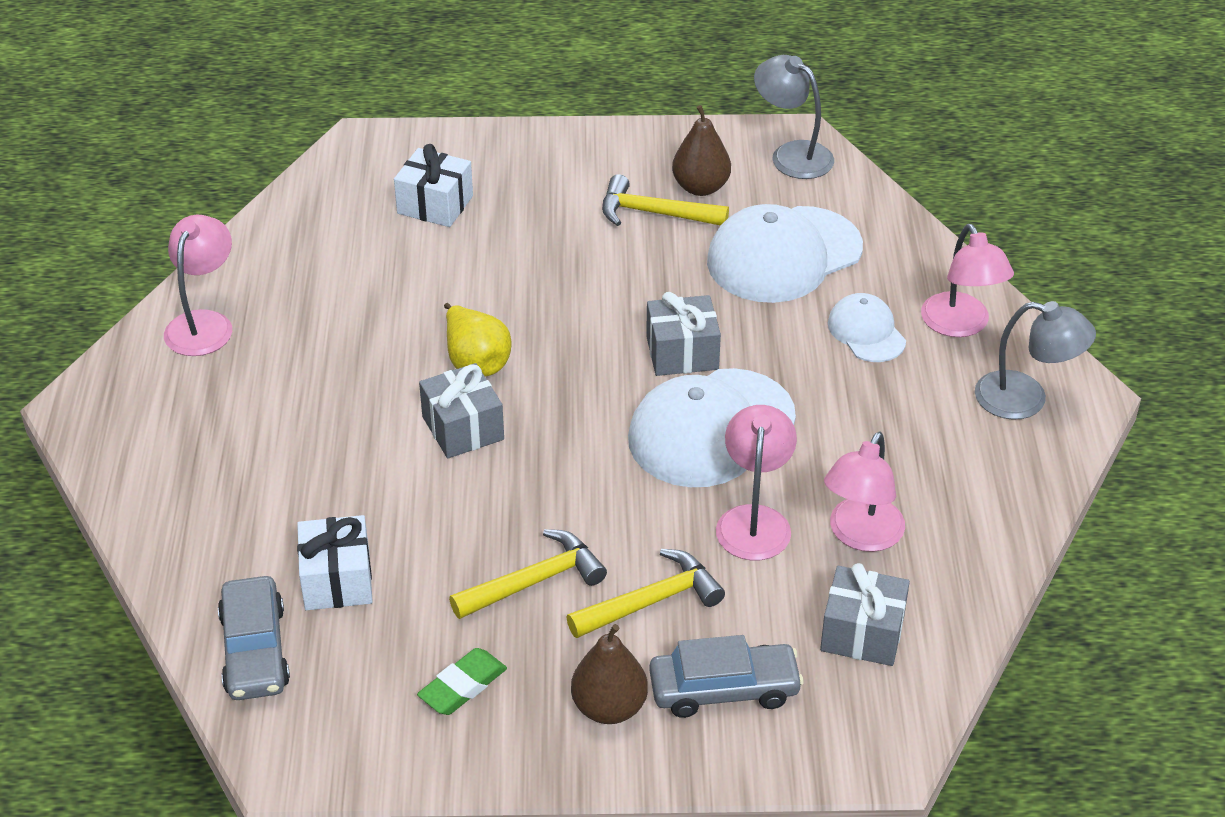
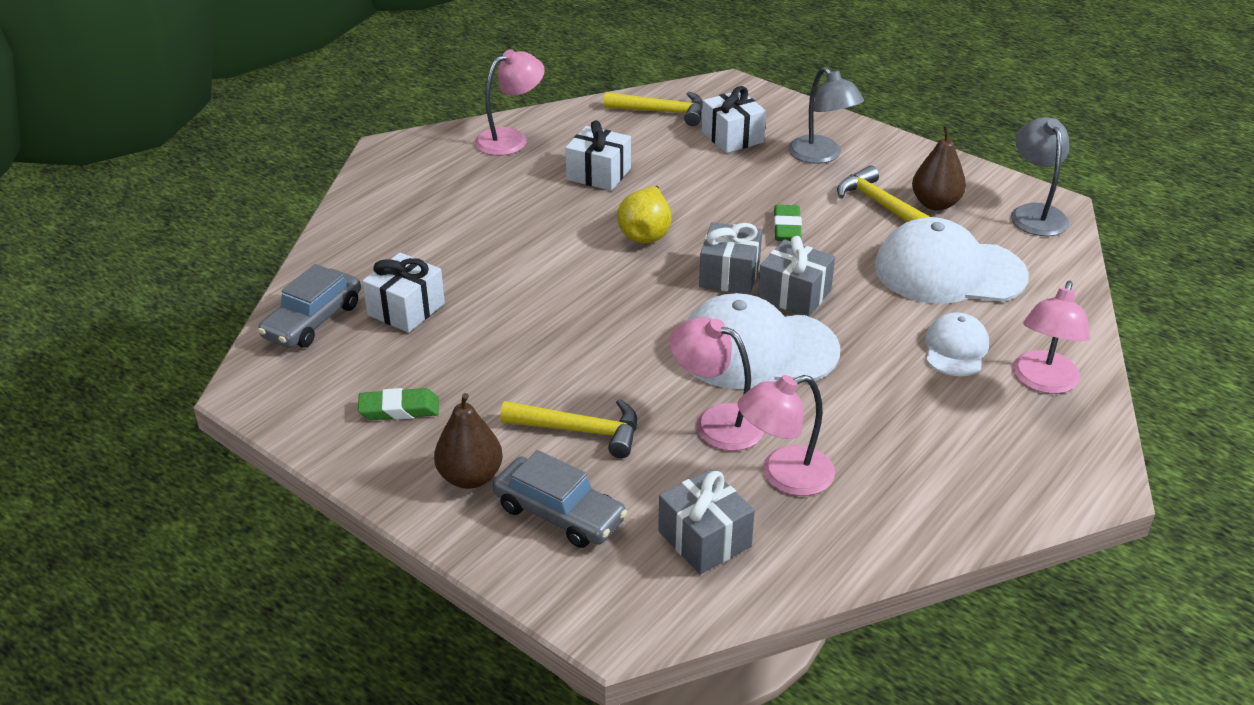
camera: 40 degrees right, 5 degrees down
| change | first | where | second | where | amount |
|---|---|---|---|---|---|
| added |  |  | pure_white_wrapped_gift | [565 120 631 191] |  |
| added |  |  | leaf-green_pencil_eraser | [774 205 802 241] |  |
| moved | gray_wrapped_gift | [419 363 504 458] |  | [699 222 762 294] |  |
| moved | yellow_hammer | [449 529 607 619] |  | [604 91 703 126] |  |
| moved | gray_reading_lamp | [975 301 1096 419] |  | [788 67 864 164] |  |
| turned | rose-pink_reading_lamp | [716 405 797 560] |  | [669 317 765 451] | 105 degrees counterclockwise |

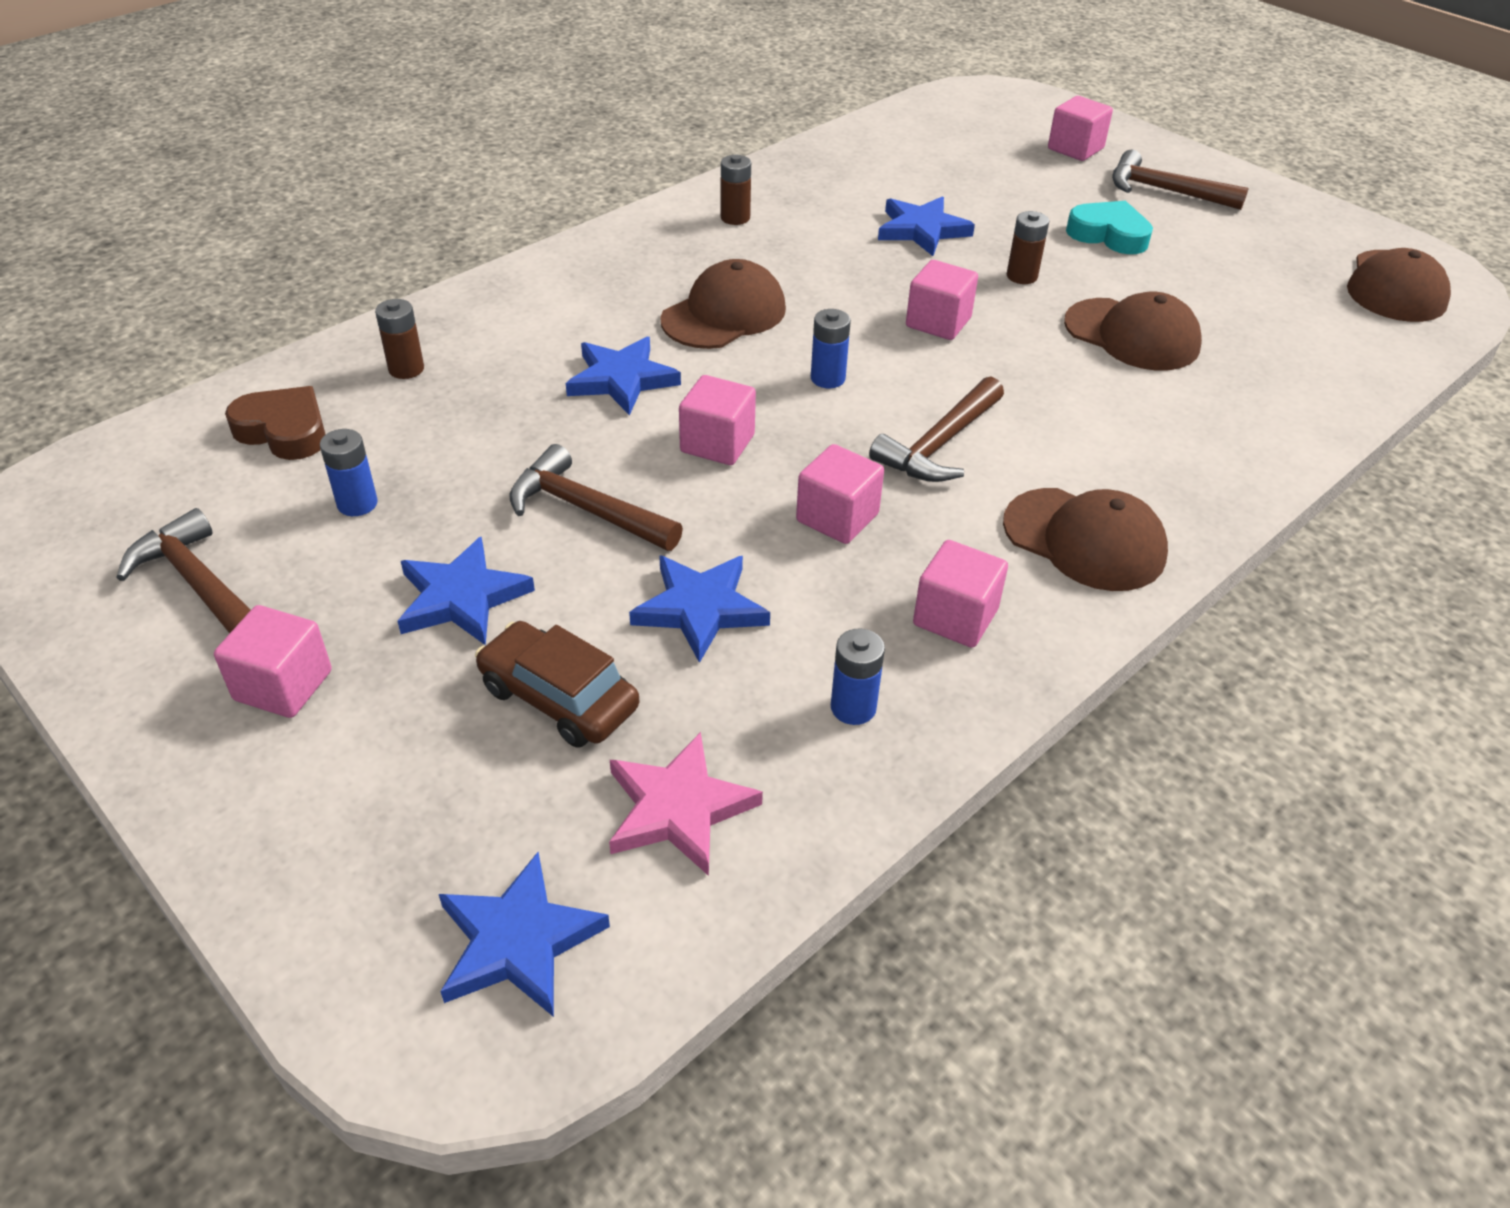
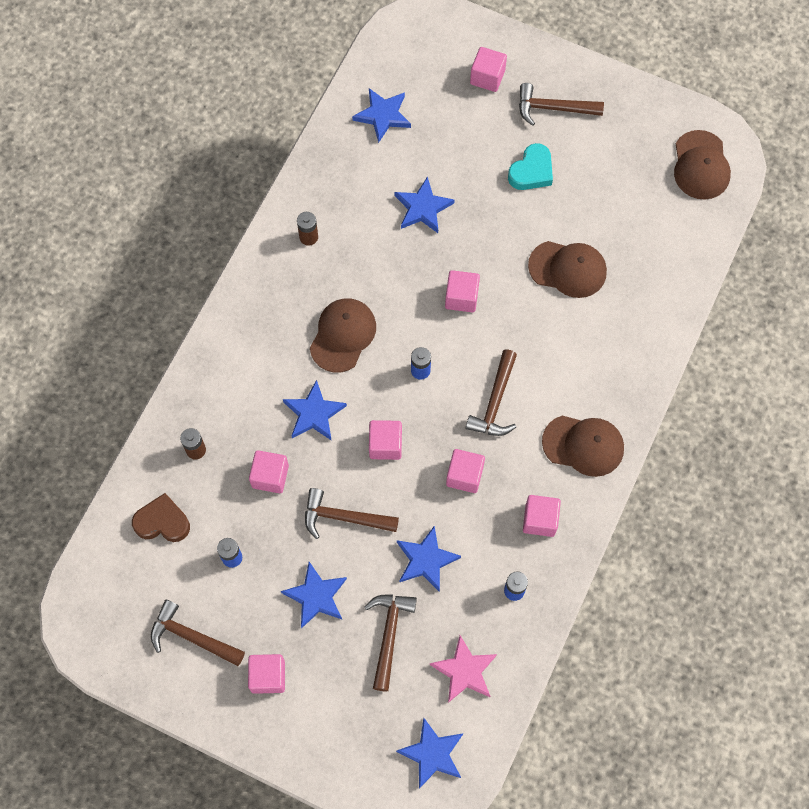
camera: 20 degrees left, 25 degrees up
| change | first | where | second | where | amount |
|---|---|---|---|---|---|
| removed | russet_AA_battery | [1007 211 1049 284] |  |  |  |
| added |  |  | rose-pink_cube | [249 450 289 493] |  |
| added |  |  | royal_blue_star | [352 88 411 143] |  |
| replaced | russet_car | [475 621 639 748] | russet_hammer | [364 594 417 692] |  |
| turned | aqua_heart_shape | [1066 201 1153 254] |  | [508 143 553 190] | 120 degrees clockwise |

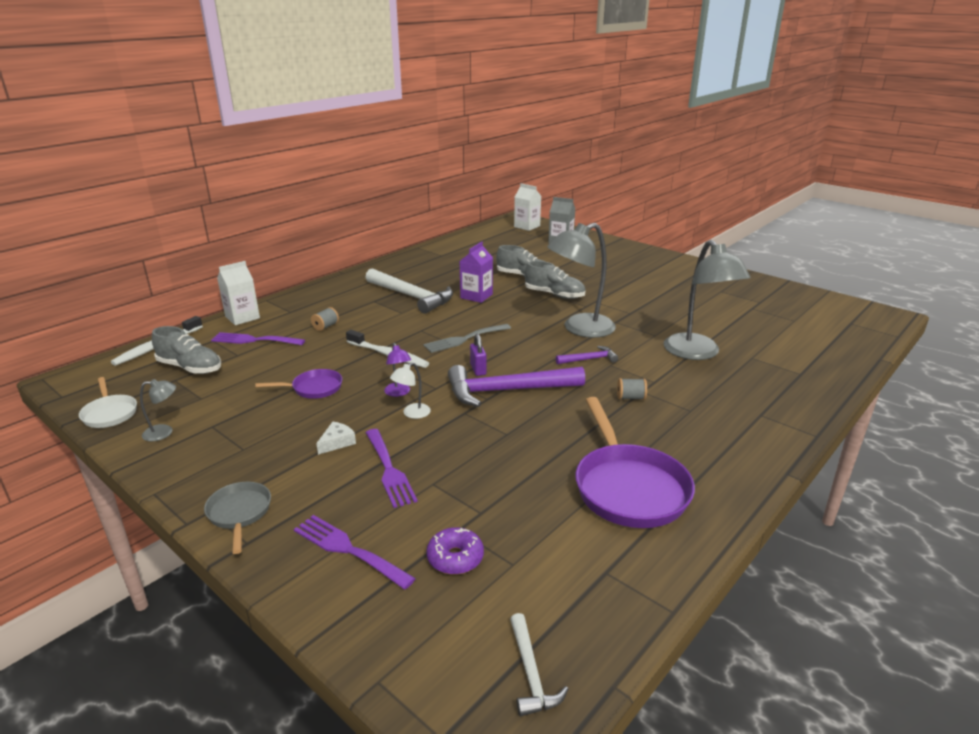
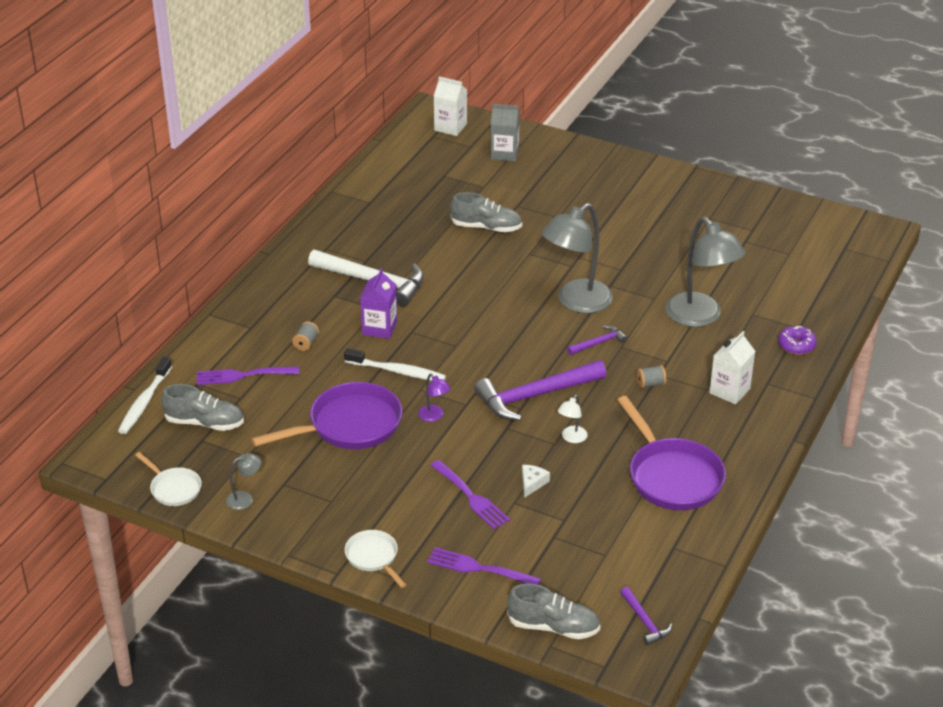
camera: 15 degrees left, 10 degrees up
| change | first | where | second | where | amount |
|---|---|---|---|---|---|
| removed | gray_fork | [423 324 511 353] |  |  |  |
| removed | royal_purple_lock | [470 334 487 376] |  |  |  |
| moved | pure_white_juice_carton | [217 261 260 325] |  | [709 331 755 404] |  |
| moved | pure_white_cheese_wedge | [316 422 356 455] |  | [522 465 550 498] |  |
| moved | pure_white_reading_lamp | [390 362 431 419] |  | [558 395 588 443] |  |
| moved | royal_purple_glazed_donut | [426 527 484 575] |  | [778 326 817 355] |  |
| moved | royal_purple_juice_carton | [460 242 493 303] |  | [360 268 397 339] |  |
| moved | gray_sneaker | [525 261 585 299] |  | [507 583 600 639] |  |
| recoloured | gray_pan | [204 482 271 554] | pure_white_pan | [345 530 407 588] |  |
| recoloured | pure_white_hammer | [510 613 568 716] | royal_purple_hammer | [620 587 672 646] |  |
| resized | royal_purple_pan | [255 369 342 399] |  | [251 382 402 449] | x1.88 |

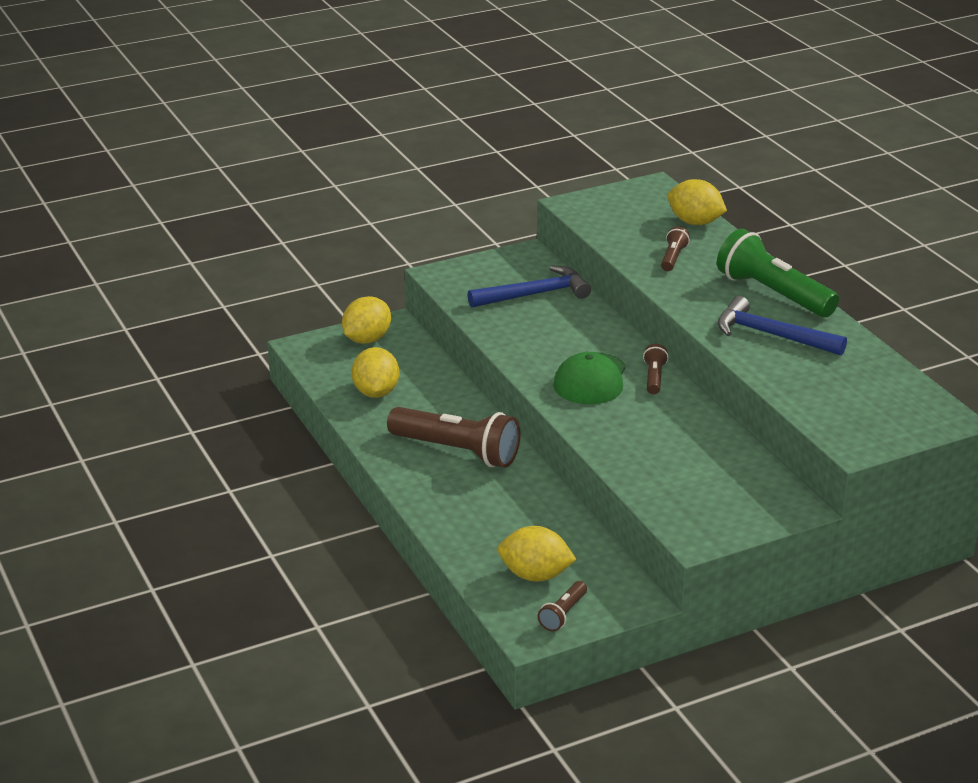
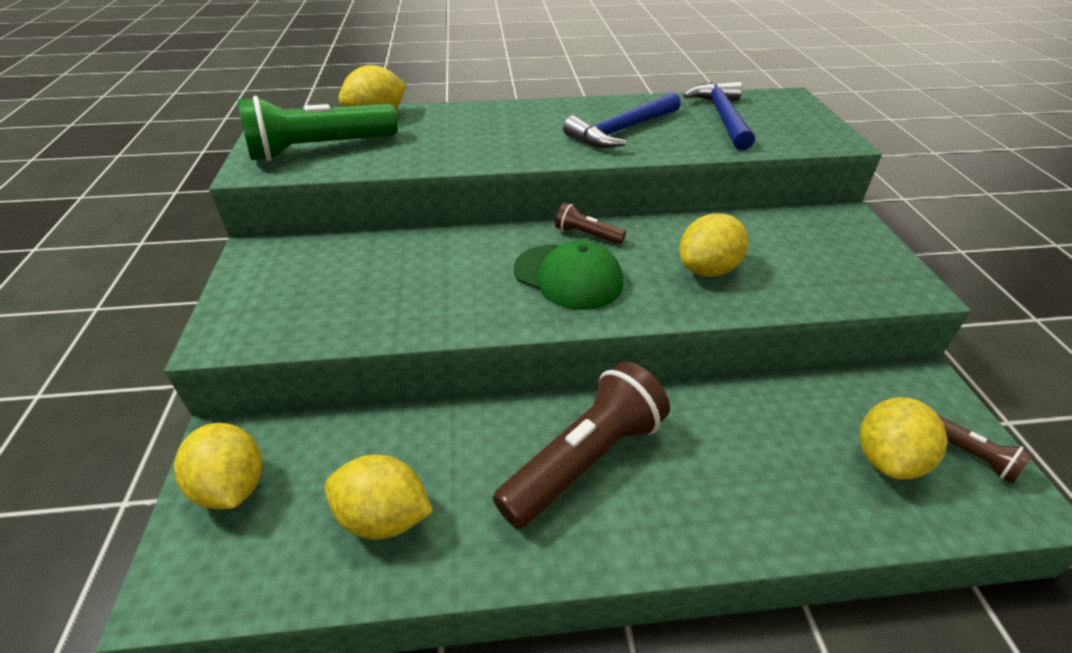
camera: 70 degrees left, 10 degrees up
| change | first | where | second | where | amount |
|---|---|---|---|---|---|
| removed | russet_flashlight | [661 226 690 271] |  |  |  |
| added |  |  | yellow_citrus_fruit | [679 213 748 277] |  |
| moved | royal_blue_hammer | [468 265 591 308] |  | [683 81 755 150] |  |
| moved | leaf-green_flashlight | [717 229 839 317] |  | [237 96 397 161] |  |

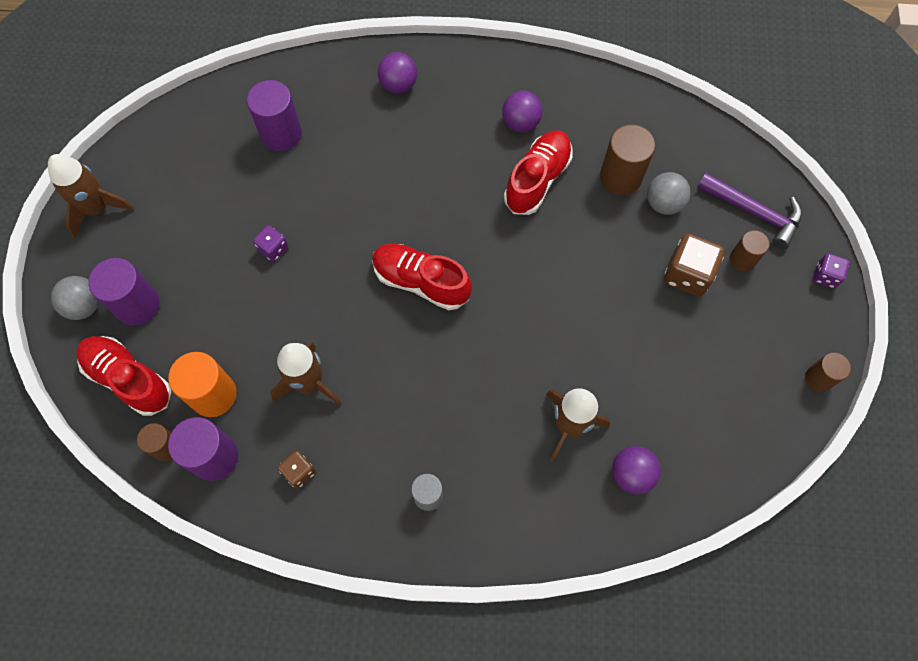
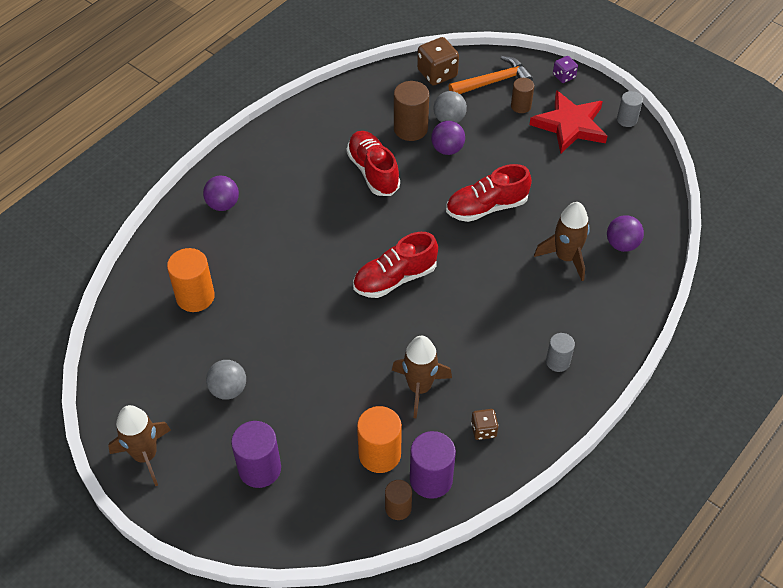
camera: 55 degrees left, 15 degrees down
| change | first | where | second | where | amount |
|---|---|---|---|---|---|
| removed | royal_purple_die | [253 225 288 262] |  |  |  |
| added |  |  | crimson_star | [530 90 607 154] |  |
| moved | gray_sphere | [51 276 99 320] |  | [206 360 246 399] |  |
| moved | crimson_sneaker | [76 336 171 416] |  | [446 164 532 222] |  |
| moved | royal_purple_sphere | [502 91 543 132] |  | [431 121 465 155] |  |
| moved | russet_die | [664 233 724 297] |  | [417 37 459 85] |  |
| recoloured | royal_purple_solid_cylinder | [247 80 302 151] | orange-coloured_solid_cylinder | [167 248 215 312] |  |
| recoloured | royal_purple_hammer | [697 173 802 249] | orange-coloured_hammer | [449 56 533 94] |  |
| recoloured | russet_solid_cylinder | [805 353 851 392] | gray_solid_cylinder | [617 91 643 127] |  |

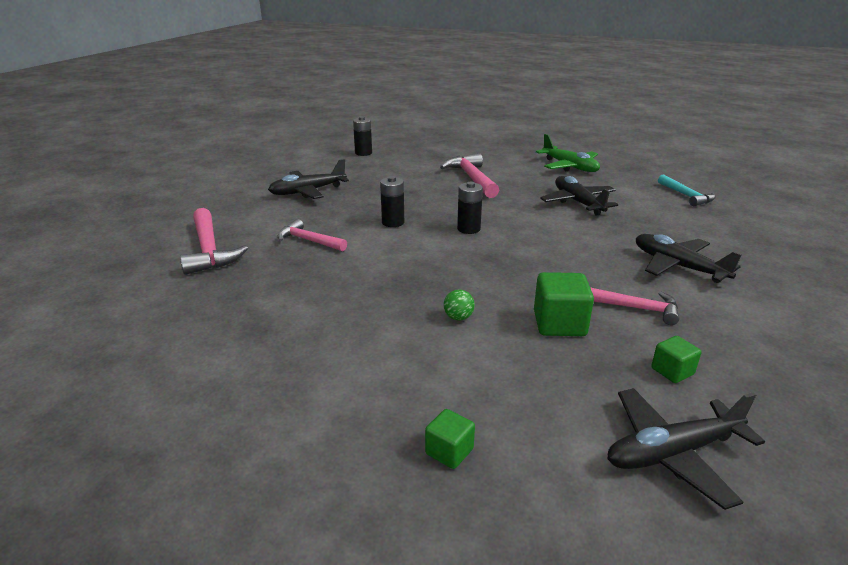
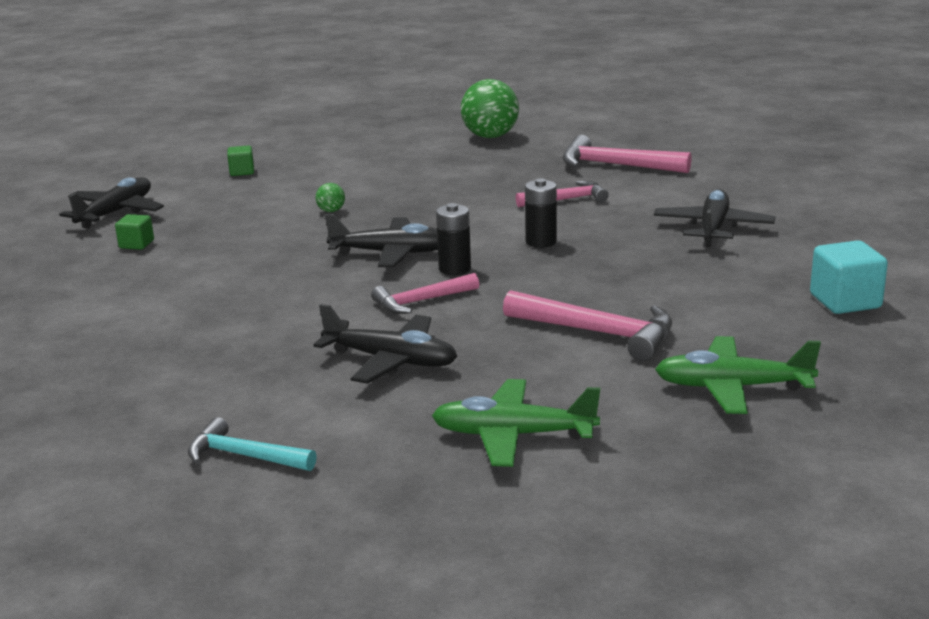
camera: 135 degrees right, 5 degrees down
| change | first | where | second | where | amount |
|---|---|---|---|---|---|
| removed | leaf-green_cube | [534 272 594 336] |  |  |  |
| added |  |  | leaf-green_sphere | [461 79 519 138] |  |
| added |  |  | leaf-green_plane | [655 336 821 414] |  |
| moved | rose-pink_hammer | [590 287 679 325] |  | [371 273 479 314] |  |
| moved | ebony_plane | [636 234 742 283] |  | [325 214 438 267] |  |
| replaced | ebony_AA_battery | [353 116 372 156] | aqua_cube | [810 240 888 314] |  |

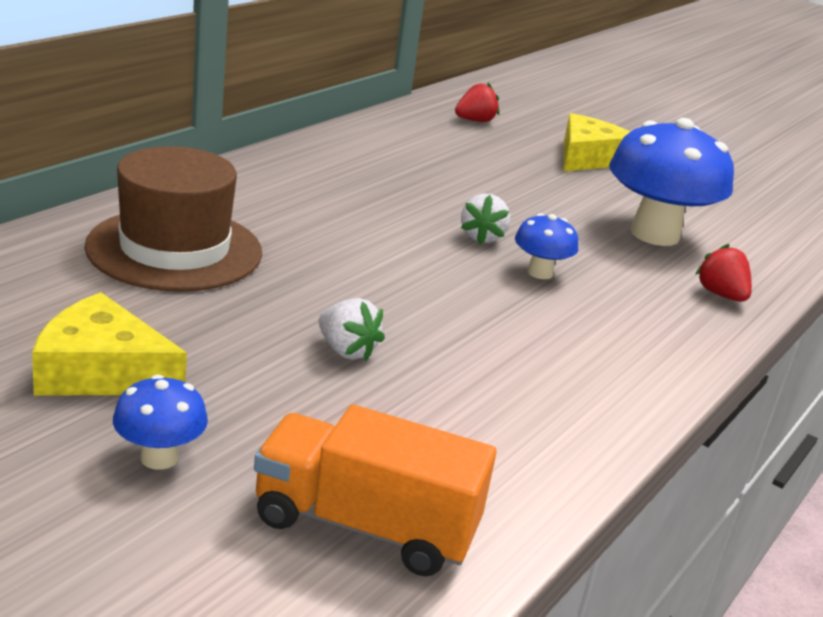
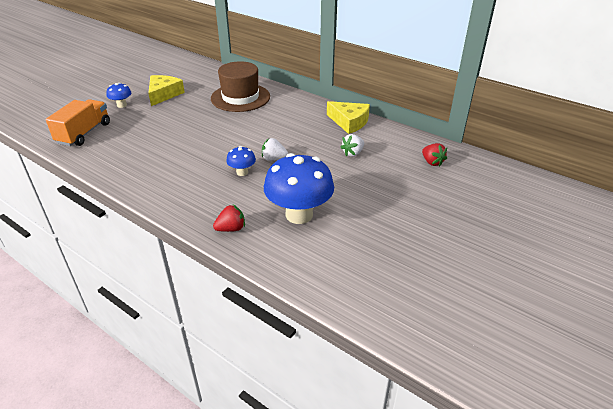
camera: 95 degrees right, 10 degrees up
| change | first | where | second | where | amount |
|---|---|---|---|---|---|
| moved | pure_white_toy_strawberry | [318 298 385 361] |  | [340 134 364 157] |  |
| moved | yellow_cheese_wedge | [563 113 630 172] |  | [327 101 370 134] |  |

